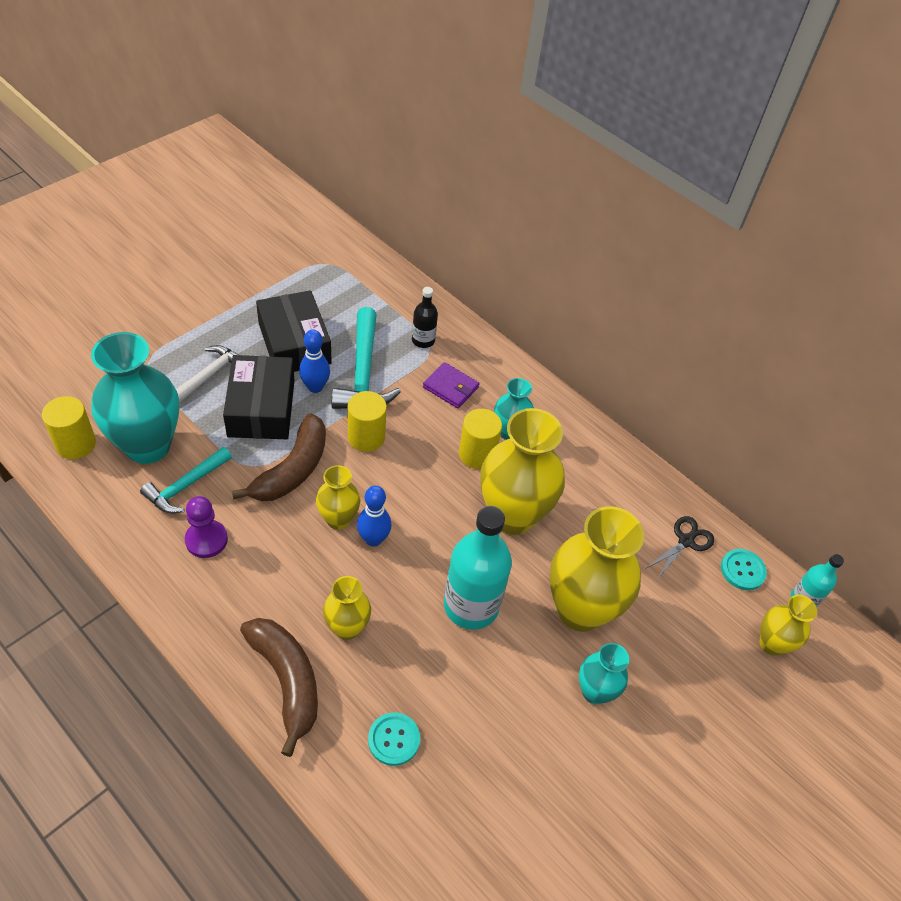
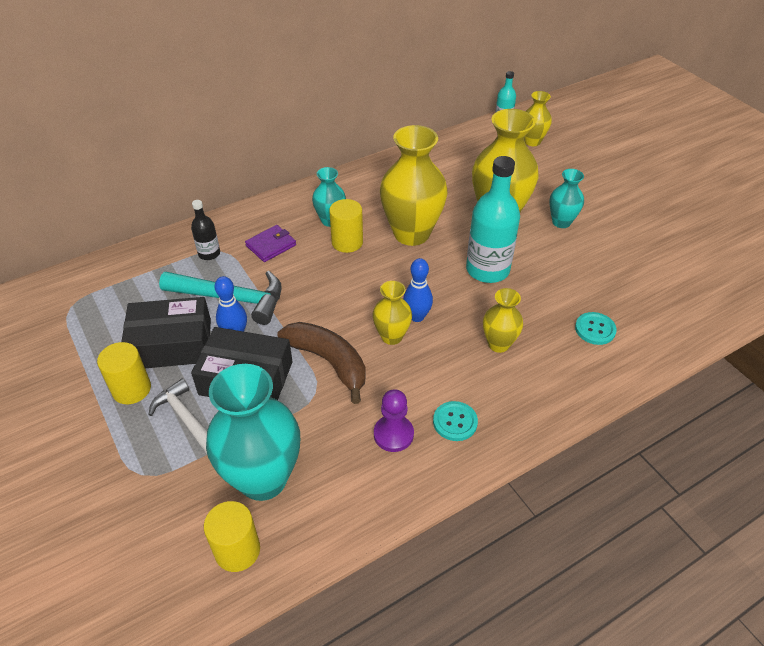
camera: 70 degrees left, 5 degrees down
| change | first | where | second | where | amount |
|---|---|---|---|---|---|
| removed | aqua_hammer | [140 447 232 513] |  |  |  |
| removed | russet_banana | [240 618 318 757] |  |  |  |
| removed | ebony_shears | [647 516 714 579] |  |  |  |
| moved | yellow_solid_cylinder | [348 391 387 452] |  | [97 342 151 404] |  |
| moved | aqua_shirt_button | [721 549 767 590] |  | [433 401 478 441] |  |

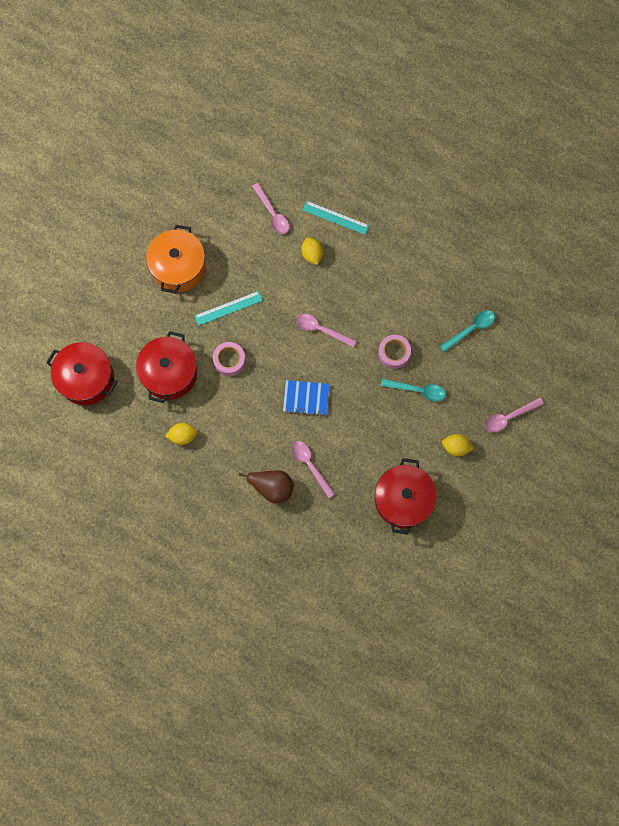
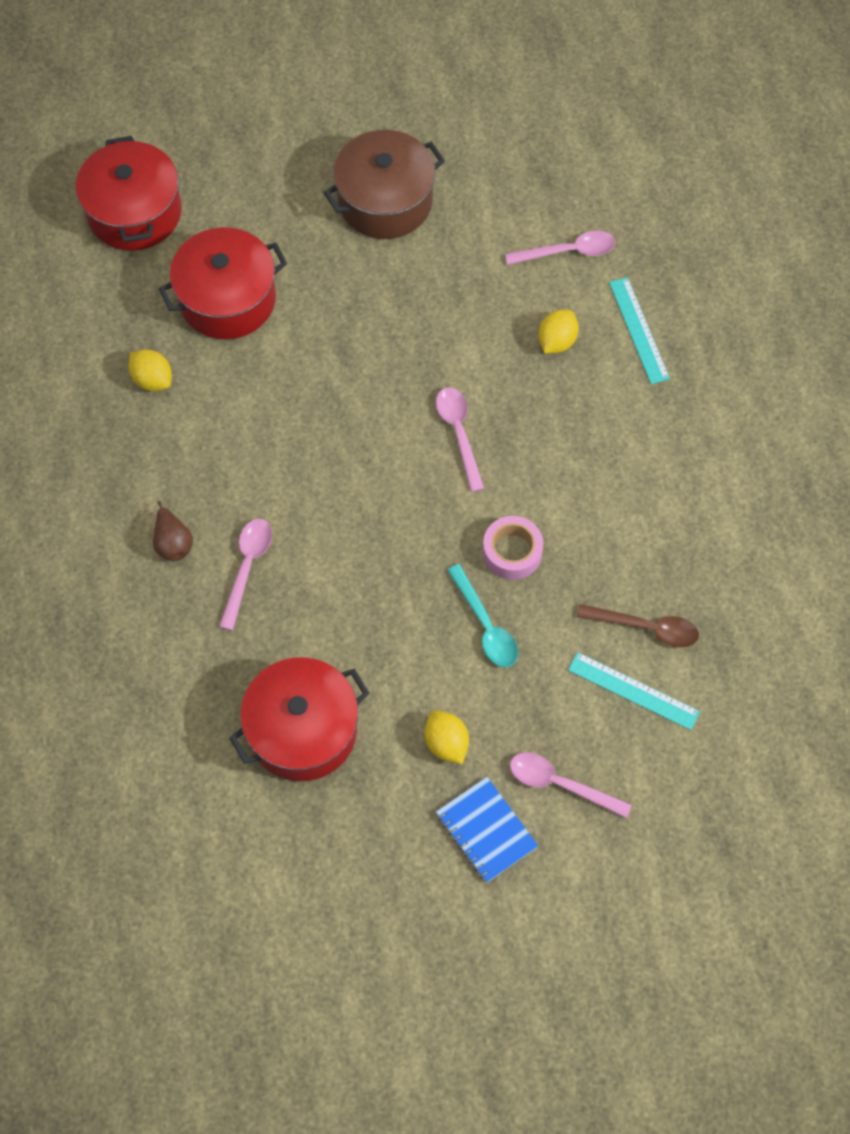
camera: 50 degrees right, 10 degrees down
| change | first | where | second | where | amount |
|---|---|---|---|---|---|
| removed | rose-pink_sticky_tape | [213 342 246 376] |  |  |  |
| moved | aqua_straightedge | [195 291 263 326] |  | [568 652 700 730] |  |
| moved | royal_blue_notepad | [283 380 329 416] |  | [436 777 538 883] |  |
| recoloured | orange-coloured_pot | [146 225 206 293] | russet_pot | [324 130 445 239] |  |
| recoloured | aqua_tablespoon | [440 310 495 352] | russet_tablespoon | [576 604 699 648] |  |
| turned | rose-pink_tablespoon | [252 183 289 234] |  | [505 231 615 265] | 120 degrees counterclockwise |
| resized | russet_pear_fruit | [239 470 294 504] |  | [153 501 193 561] | x0.66 |

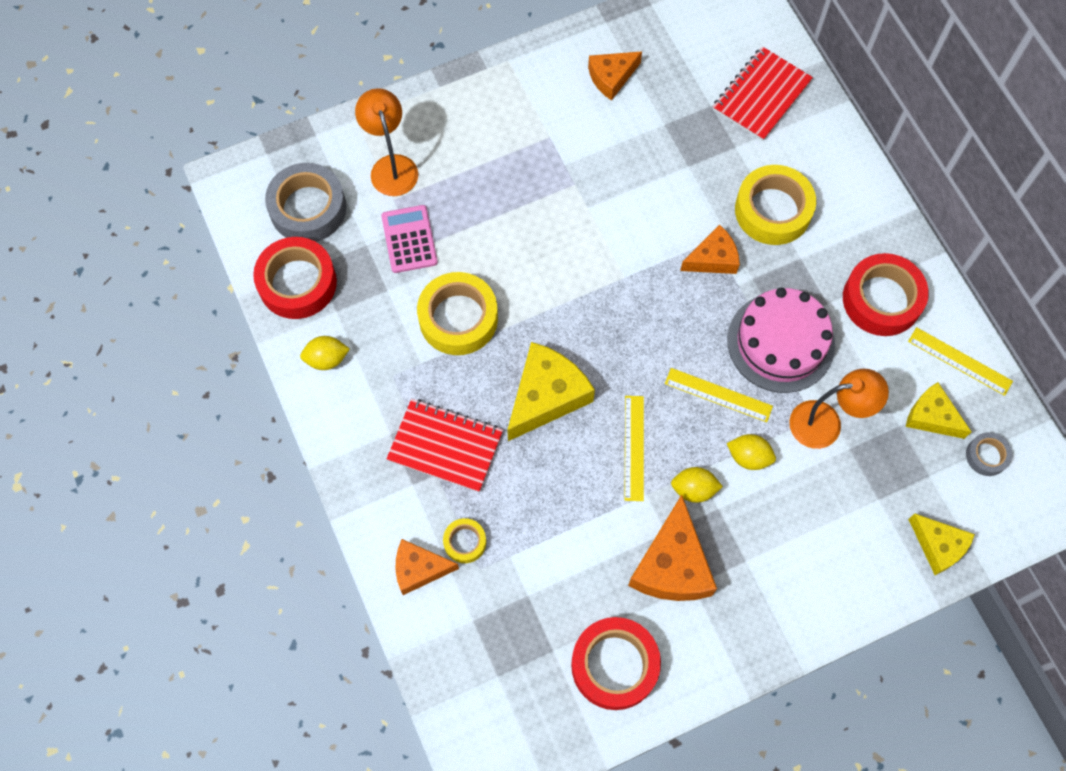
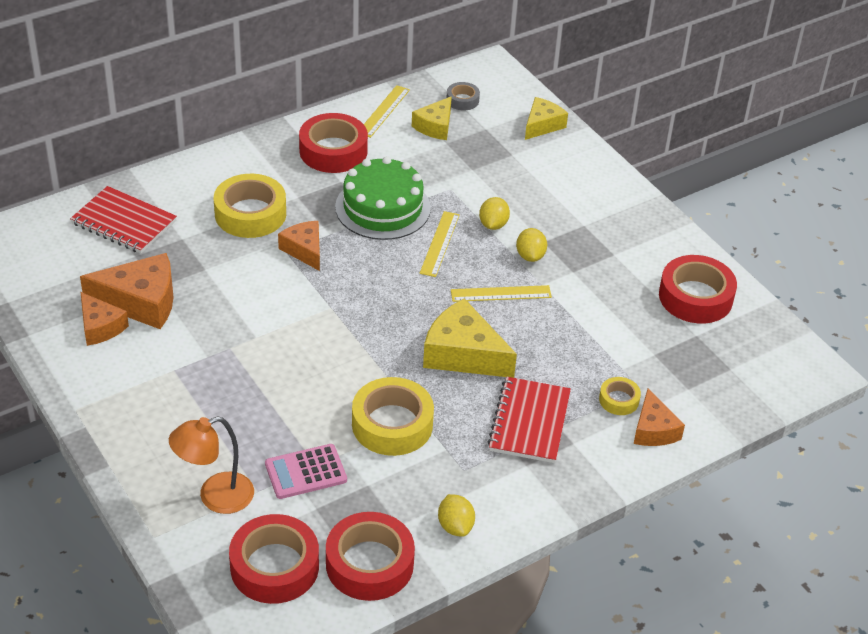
camera: 100 degrees left, 25 degrees down
| change | first | where | second | where | amount |
|---|---|---|---|---|---|
| removed | orange-coloured_reading_lamp | [789 369 889 449] |  |  |  |
| moved | orange-coloured_cheese_wedge | [628 495 717 601] |  | [80 253 174 329] |  |
| recoloured | gray_sticky_tape | [265 163 346 242] | crimson_sticky_tape | [229 514 319 604] |  |
| recoloured | rose-pink_cake | [727 288 835 393] | leaf-green_cake | [335 156 431 240] |  |

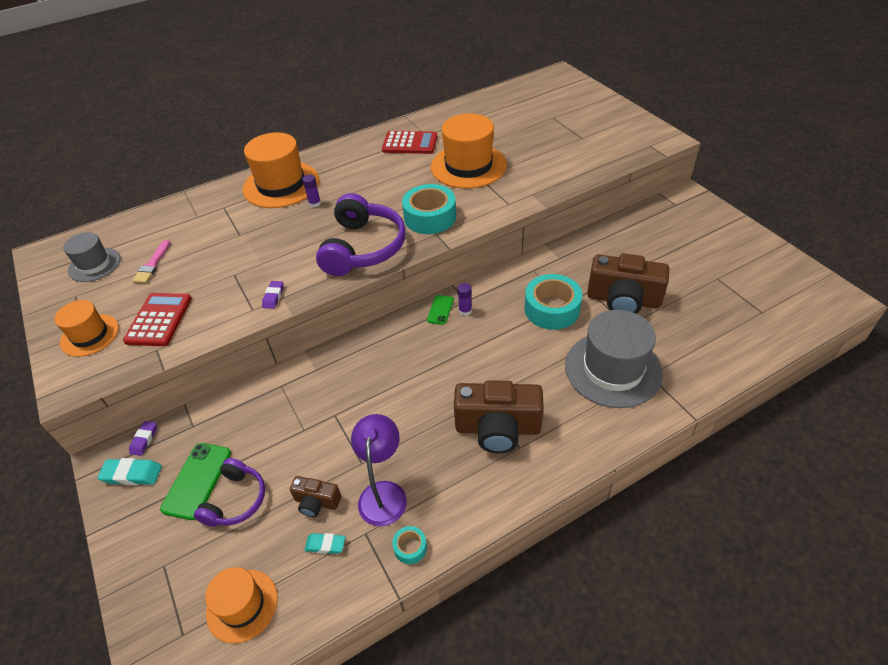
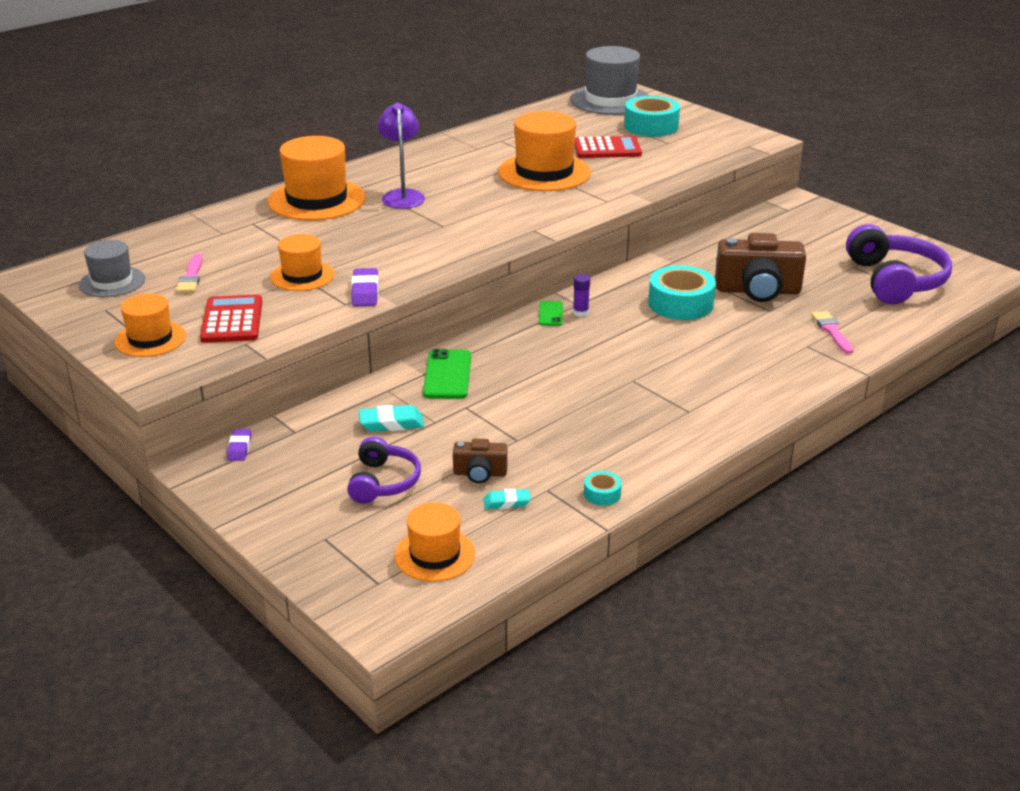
camera: 15 degrees left, 15 degrees down
| change | first | where | second | where | amount |
|---|---|---|---|---|---|
| removed | royal_purple_glue | [302 175 321 208] |  |  |  |
| removed | russet_photo_camera | [454 380 544 453] |  |  |  |
| added |  |  | orange-coloured_hat | [270 234 335 291] |  |
| added |  |  | rose-pink_paint_brush | [812 311 854 354] |  |
| moved | aqua_pencil_eraser | [98 458 162 485] |  | [359 405 424 432] |  |
| moved | leaf-green_mobile_phone | [160 443 231 520] |  | [423 349 471 399] |  |
| moved | royal_purple_headset | [316 193 406 276] |  | [846 224 952 304] |  |
| moved | royal_purple_reading_lamp | [351 414 407 526] |  | [378 103 425 209] |  |
| moved | crimson_adding_machine | [382 131 437 154] |  | [574 136 642 158] |  |
| moved | aqua_sticky_tape | [402 184 456 234] |  | [624 96 680 137] |  |
| moved | gray_hat | [565 310 663 408] |  | [570 46 650 115] |  |
| resized | royal_purple_pencil_eraser | [262 281 283 309] |  | [351 268 379 306] | x1.50 |

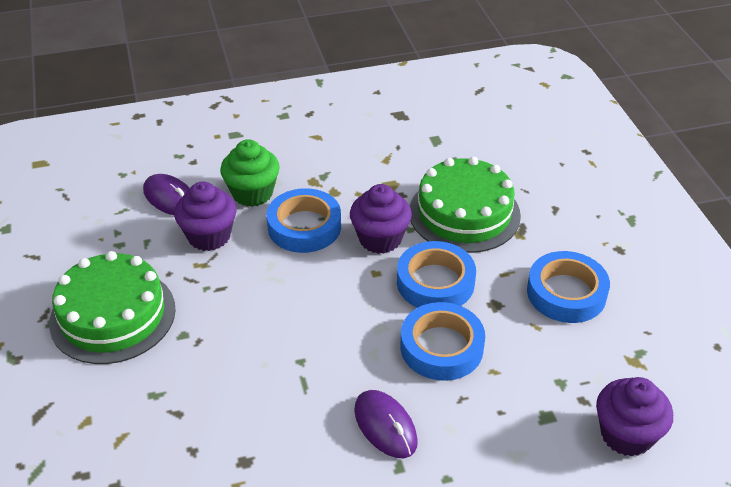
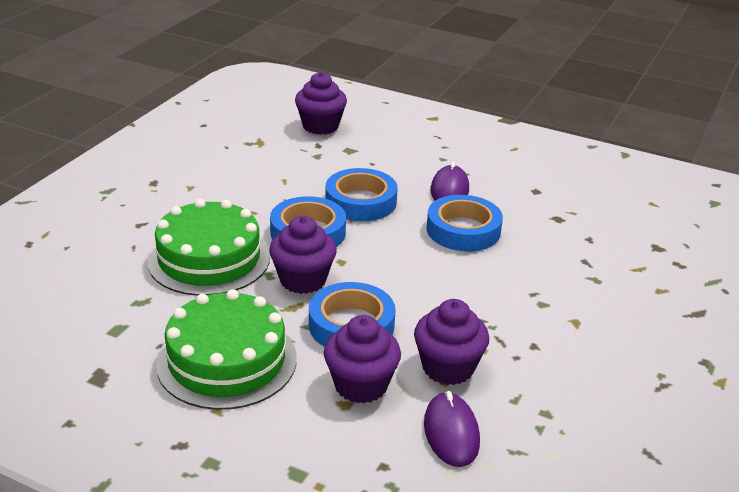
camera: 140 degrees left, 10 degrees down
| change | first | where | second | where | amount |
|---|---|---|---|---|---|
| moved | leaf-green_cake | [49 251 176 364] |  | [156 289 297 410] |  |
| moved | royal_blue_sticky_tape | [527 251 610 323] |  | [426 195 503 251] |  |
| recoloured | leaf-green_muffin | [220 139 280 207] | royal_purple_muffin | [324 315 401 403] |  |

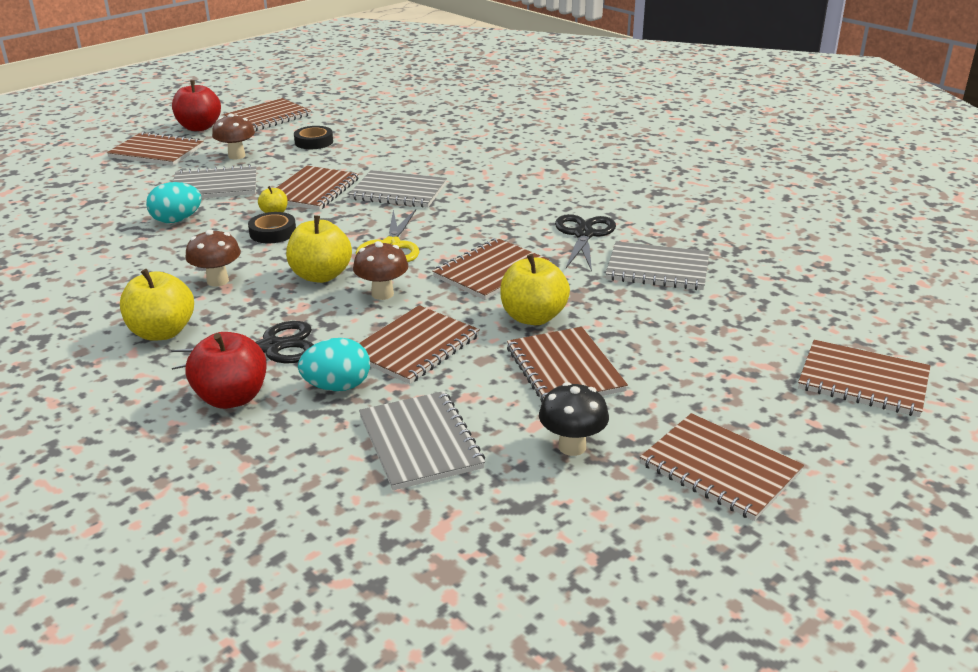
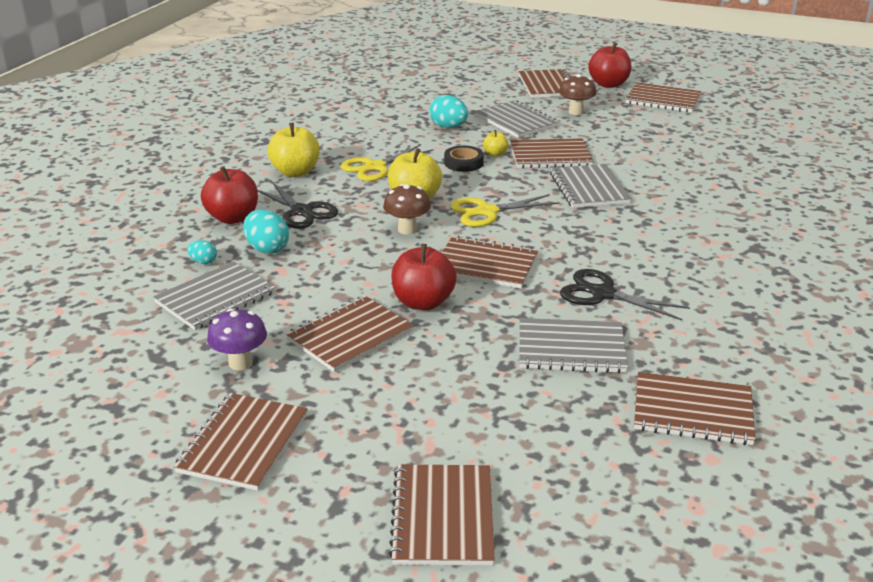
camera: 65 degrees right, 0 degrees up
| change | first | where | second | where | amount |
|---|---|---|---|---|---|
| removed | ebony_sticky_tape | [294 126 333 149] |  |  |  |
| added |  |  | aqua_toy_egg | [187 240 217 264] |  |
| moved | russet_notepad | [359 305 480 384] |  | [634 372 756 445] |  |
| replaced | russet_fungus | [185 229 241 287] | yellow_shears | [341 144 434 181] |  |
| recoloured | yellow_apple | [500 254 570 325] | crimson_apple | [391 244 456 310] |  |
| recoloured | ebony_fungus | [539 382 609 456] | royal_purple_fungus | [207 308 267 370] |  |
| turned | ebony_shears | [555 214 616 272] |  | [560 269 690 320] | 135 degrees counterclockwise |
| turned | gray_notepad | [605 241 709 290] |  | [519 318 628 373] | 75 degrees counterclockwise |

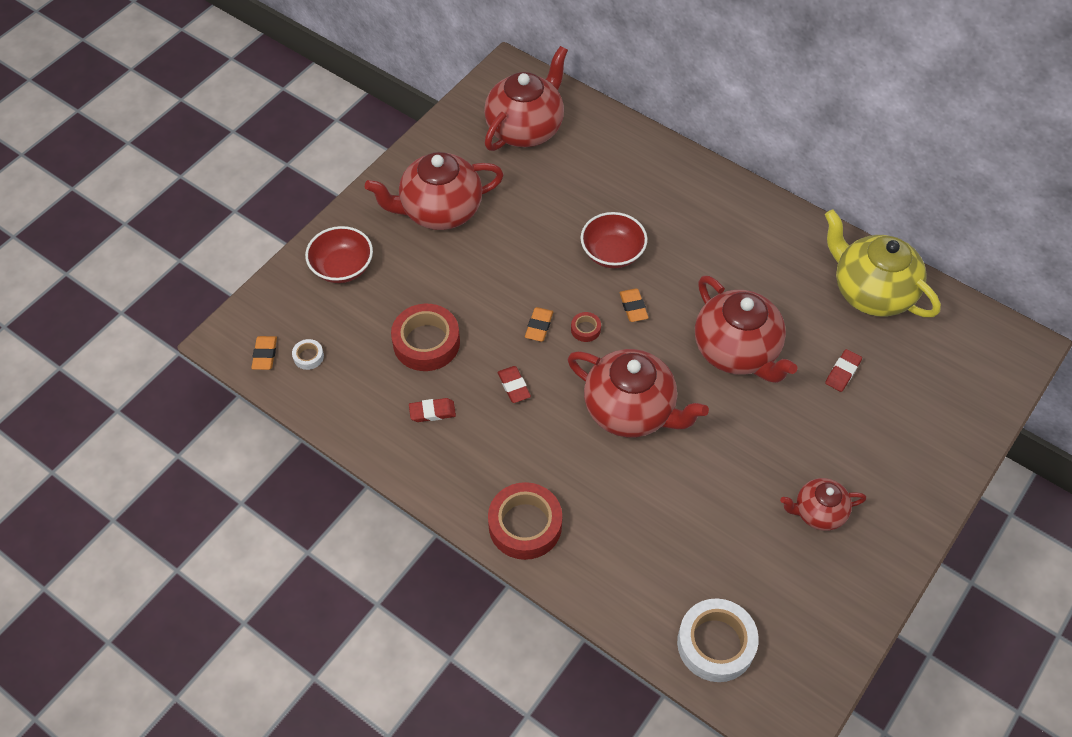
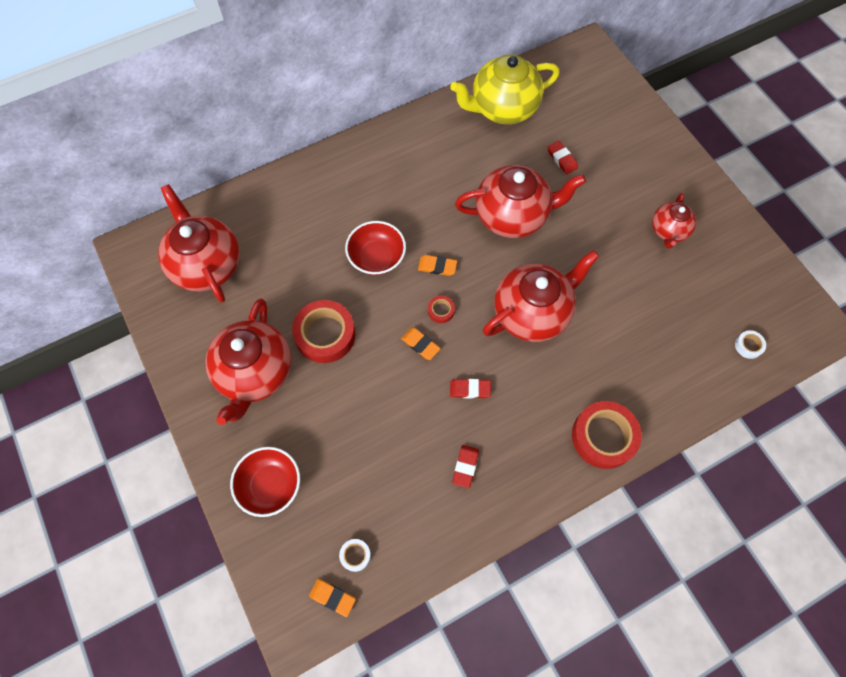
camera: 65 degrees left, 10 degrees up
| change | first | where | second | where | amount |
|---|---|---|---|---|---|
| moved | crimson_sticky_tape | [391 304 460 371] |  | [292 300 356 363] |  |
| resized | pure_white_sticky_tape | [677 598 759 682] |  | [735 330 766 359] | x0.45 |

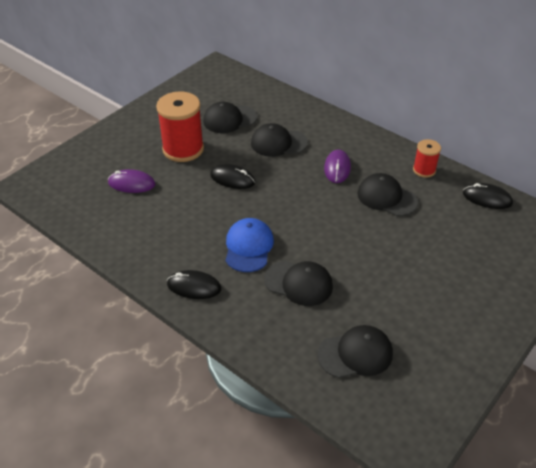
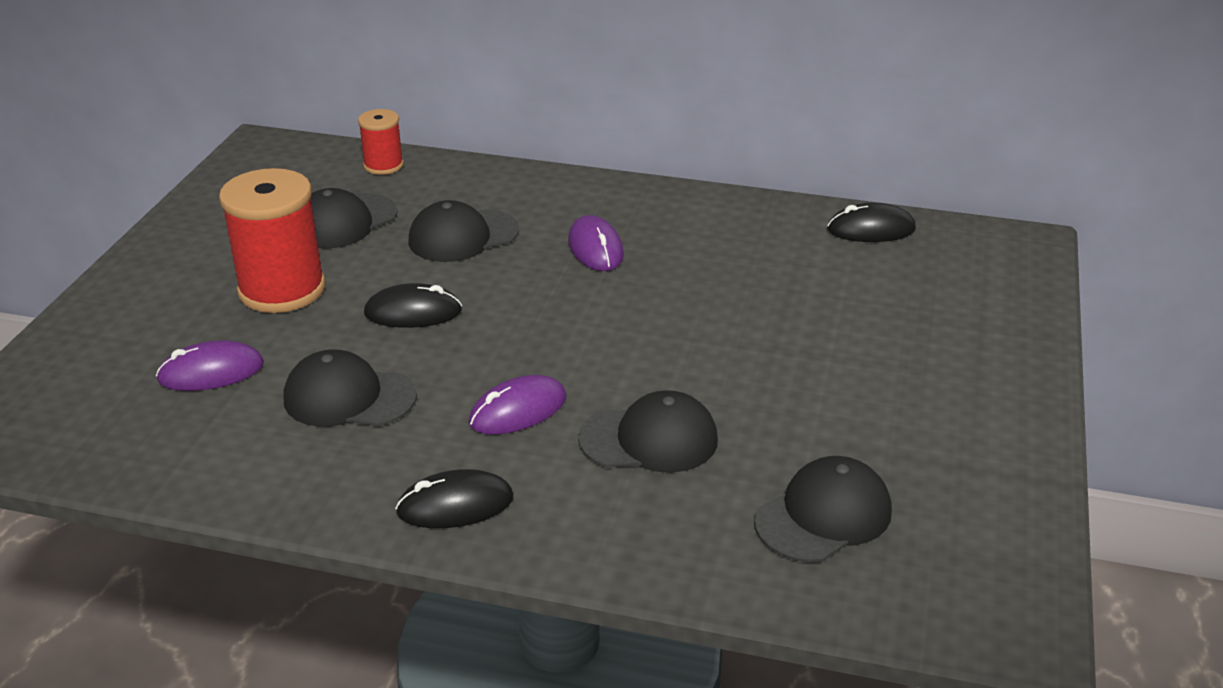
camera: 25 degrees left, 10 degrees down
| change | first | where | second | where | amount |
|---|---|---|---|---|---|
| moved | ebony_cap | [357 173 418 216] |  | [284 350 417 427] |  |
| moved | crimson_spool | [413 139 441 178] |  | [358 109 404 175] |  |
| replaced | royal_blue_cap | [226 218 274 272] | royal_purple_mouse | [469 375 566 435] |  |

